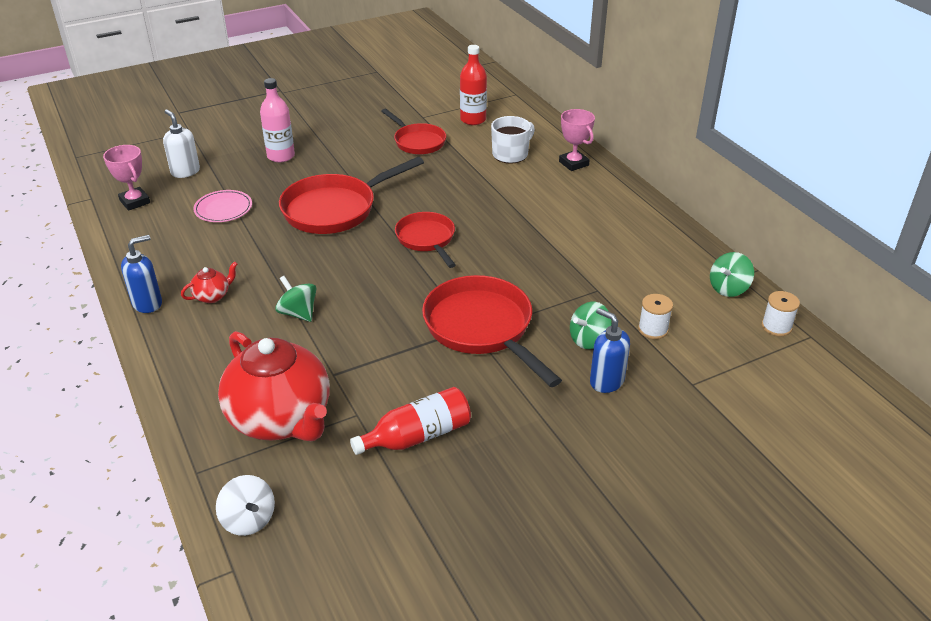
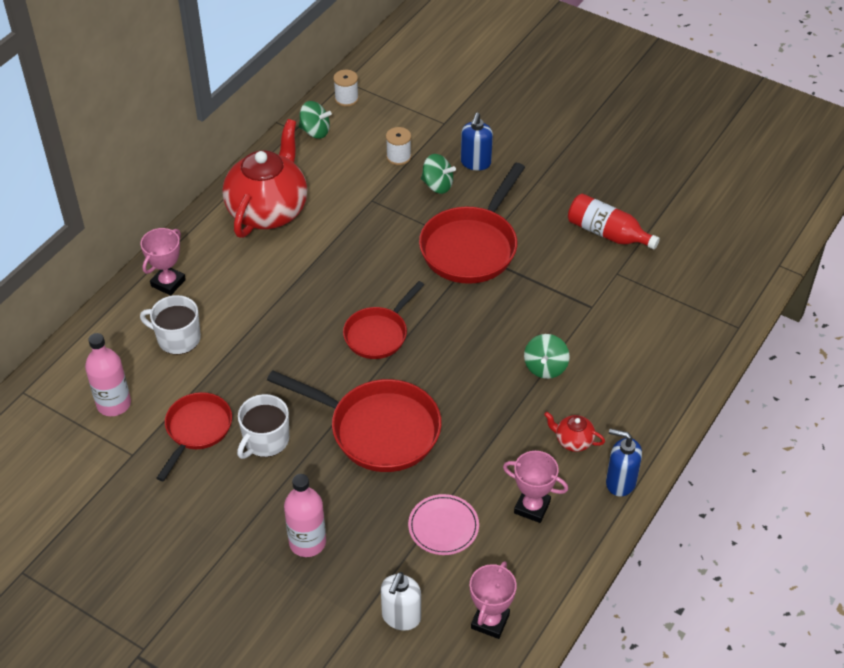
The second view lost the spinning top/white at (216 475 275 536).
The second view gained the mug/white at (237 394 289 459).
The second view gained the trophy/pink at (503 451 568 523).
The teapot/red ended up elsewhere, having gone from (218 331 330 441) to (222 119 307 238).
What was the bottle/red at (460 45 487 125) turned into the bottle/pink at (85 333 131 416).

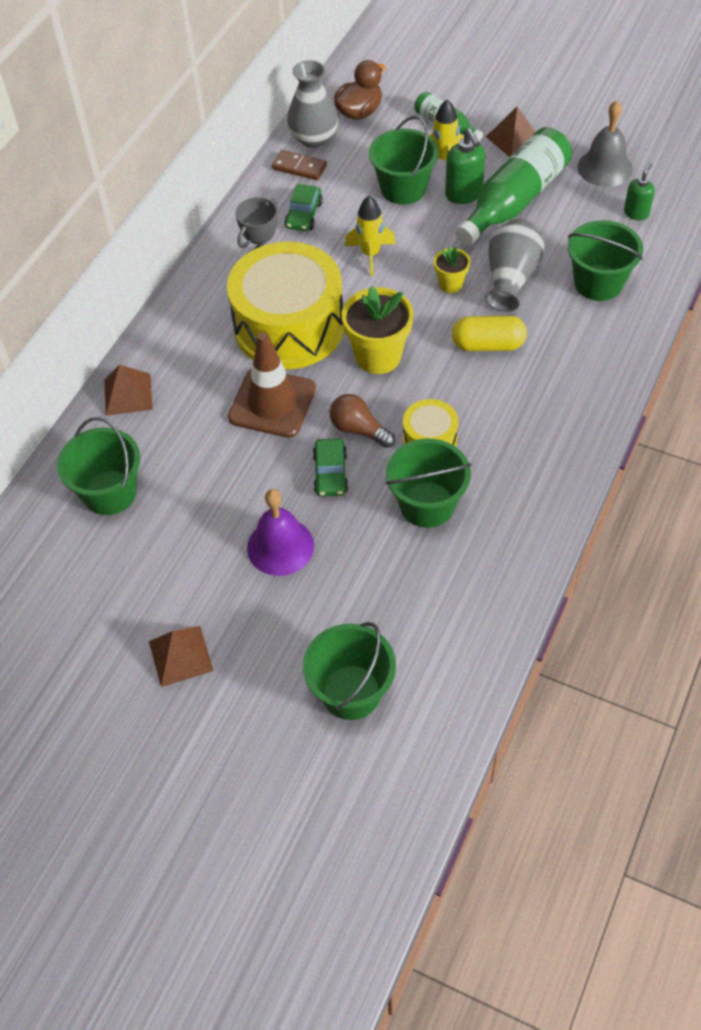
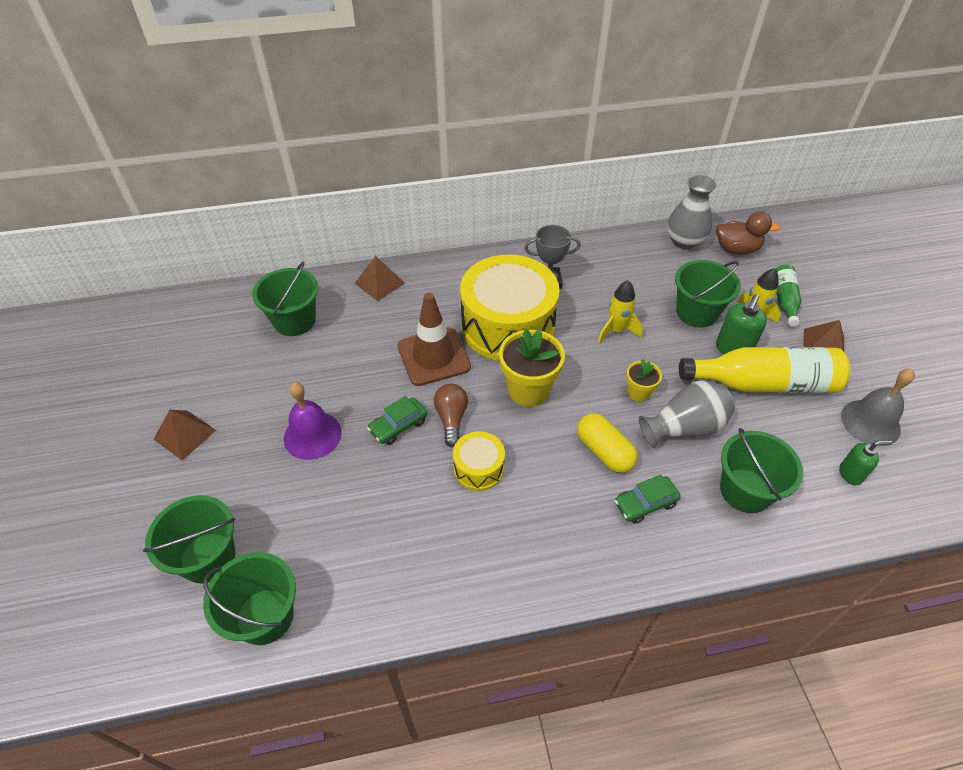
The second view lost the domino/brown at (272 150 327 180).
The car/green ended up elsewhere, having gone from (284 184 323 231) to (615 474 681 524).
The bucket/green ended up elsewhere, having gone from (386 439 471 528) to (203 552 296 645).
What was the bottle/green at (455 127 572 246) turned into the bottle/yellow at (679 347 850 393).

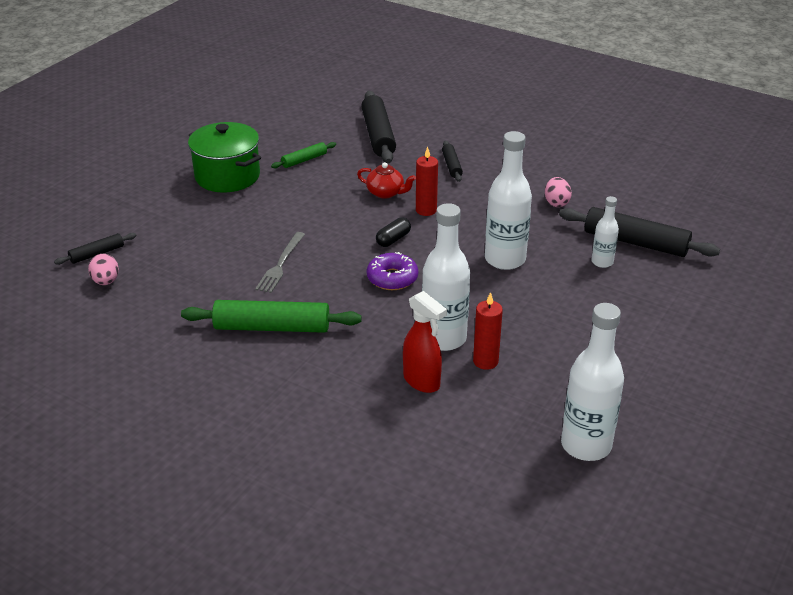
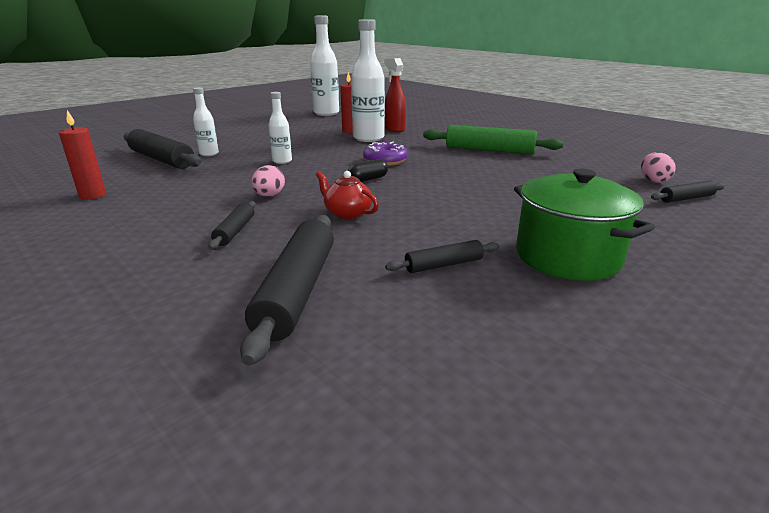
The second view lost the fork/grey at (255 232 305 293).
The candle/red ended up elsewhere, having gone from (416 147 438 216) to (59 110 106 200).
The egg/pink ended up elsewhere, having gone from (545 177 572 207) to (251 165 285 197).
What was the rolling pin/green at (271 142 336 168) turned into the rolling pin/black at (385 240 499 273).
The size of the bottle/white at (485 131 532 270) changed by a factor of 0.53.

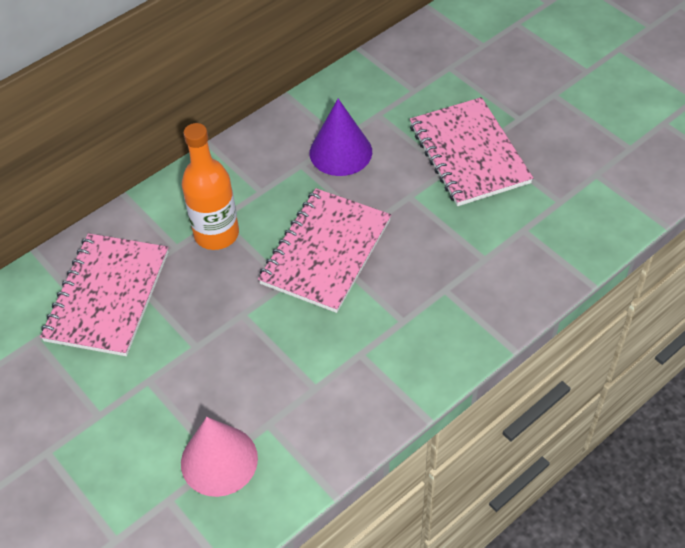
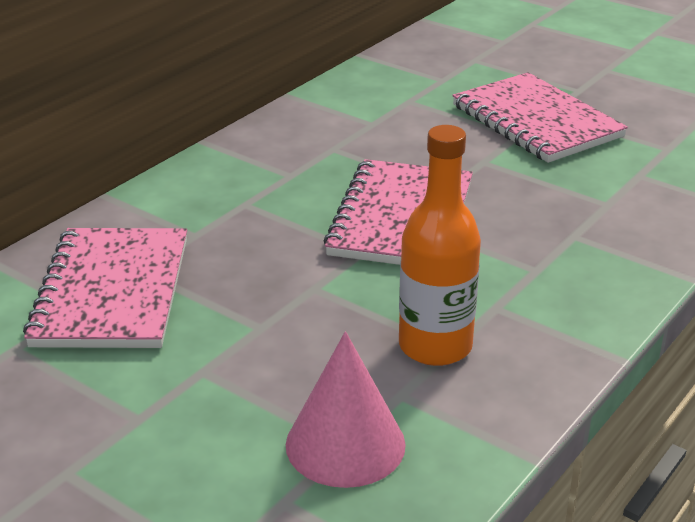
The second view lost the cone/purple at (310 99 372 176).
The bottle/orange ended up elsewhere, having gone from (182 123 239 250) to (399 125 481 366).

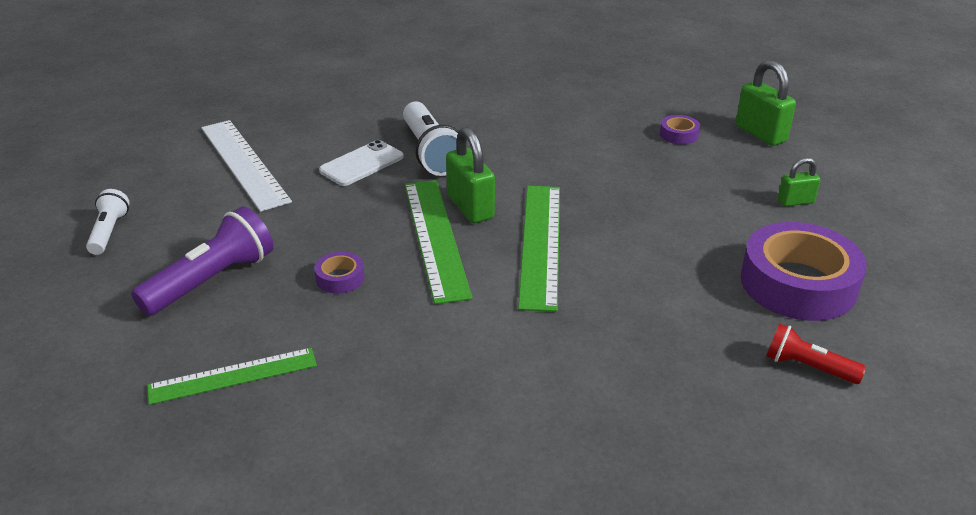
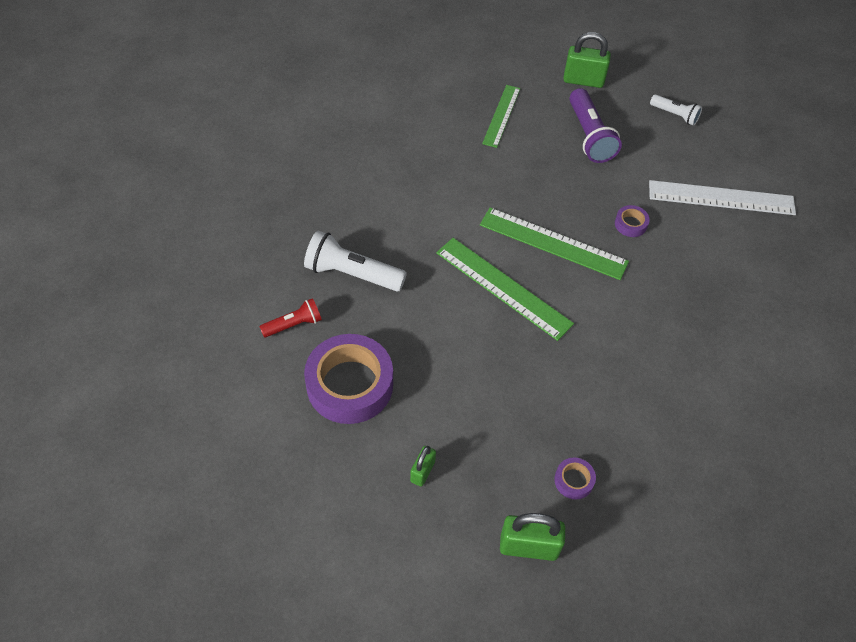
The second view lost the phone/white at (319 140 404 186).
The tape/purple ended up elsewhere, having gone from (314 252 365 294) to (615 205 650 237).
The flashlight/white ended up elsewhere, having gone from (403 102 459 176) to (304 231 407 292).
The padlock/green ended up elsewhere, having gone from (446 127 495 223) to (563 32 611 88).

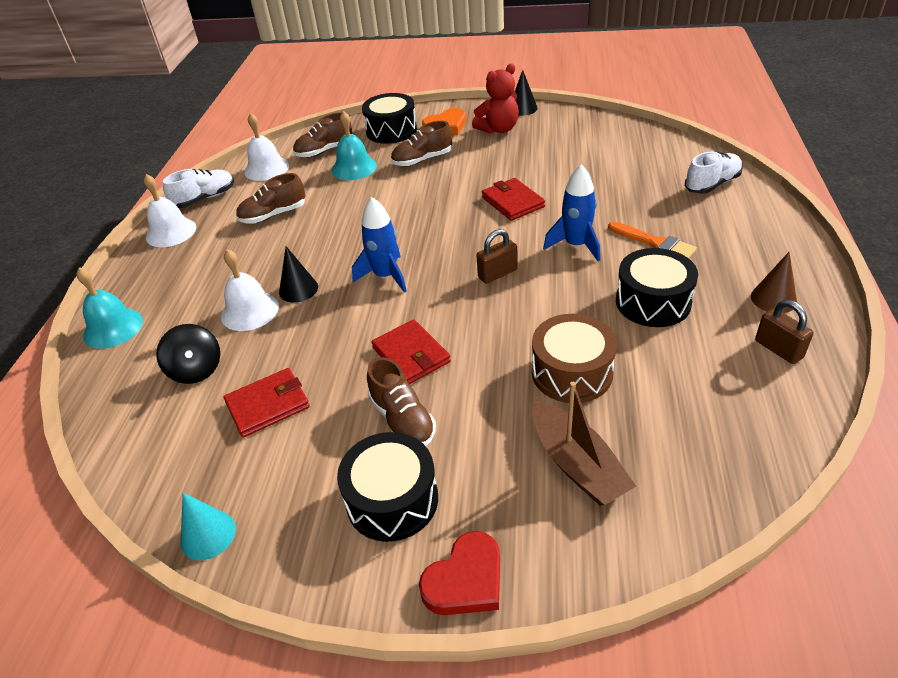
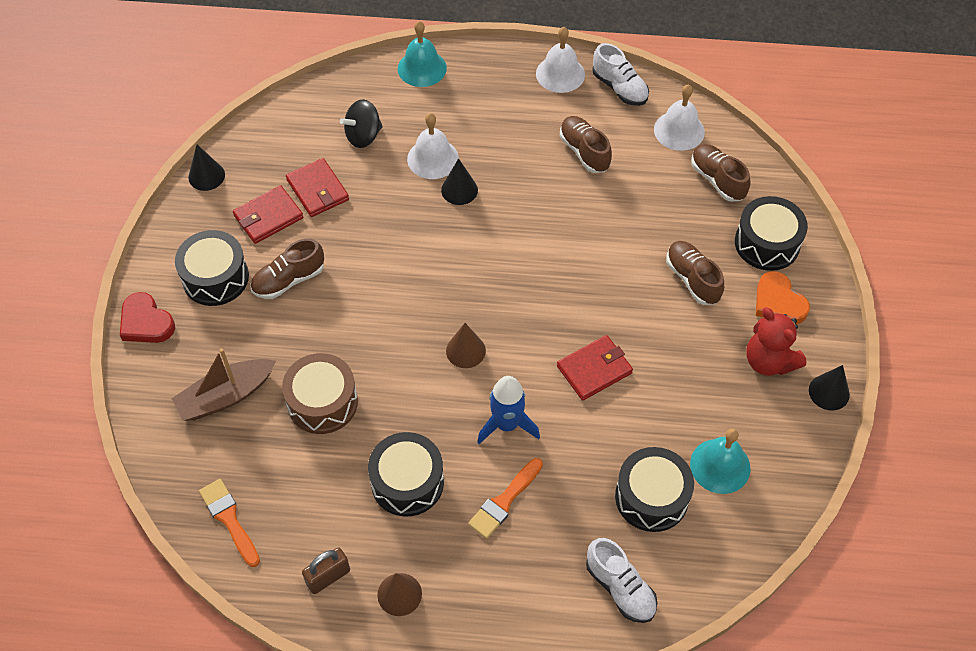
The second view lost the rocket/blue at (352 197 407 293).
The second view gained the brush/orange at (199 479 260 567).
The second view gained the drum/black at (615 447 694 532).
The bell/turquoise ended up elsewhere, having gone from (332 111 377 180) to (690 429 750 494).
The wallet/red ended up elsewhere, having gone from (372 320 451 384) to (233 185 303 244).
Where the padlock/brown stood at (477 229 518 284), the cone/brown came to stand at (446 323 486 368).
What was the cone/turquoise at (181 493 236 560) turned into the cone/black at (188 145 225 191).

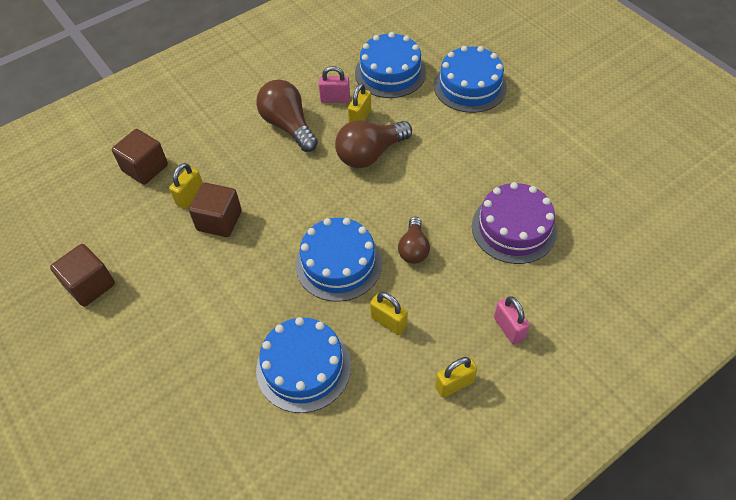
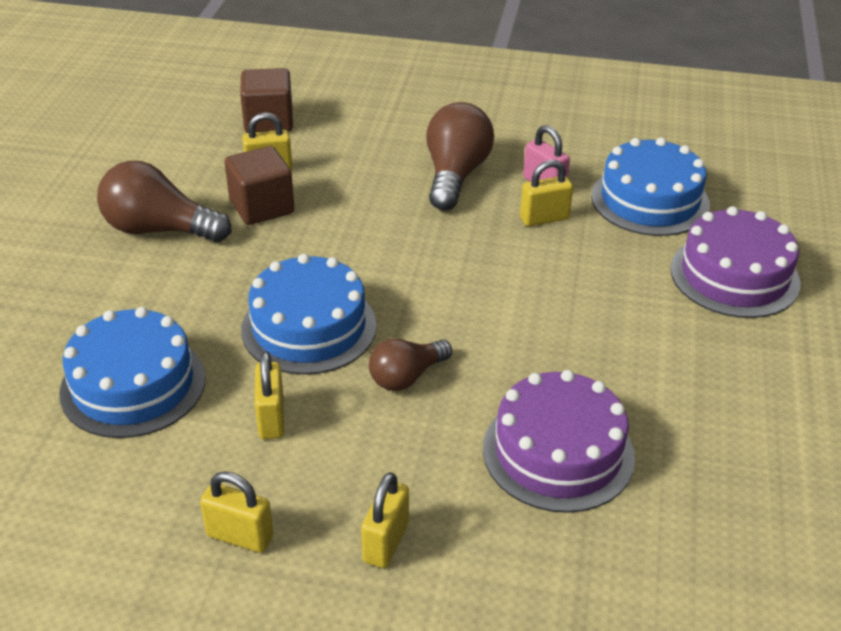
The second view lost the cube/brown at (50 244 115 307).
The light bulb/brown ended up elsewhere, having gone from (335 120 412 168) to (97 161 231 242).
What was the cake/blue at (434 46 507 113) turned into the cake/purple at (670 206 801 318).
What was the padlock/pink at (494 296 530 345) turned into the padlock/yellow at (361 472 409 568).

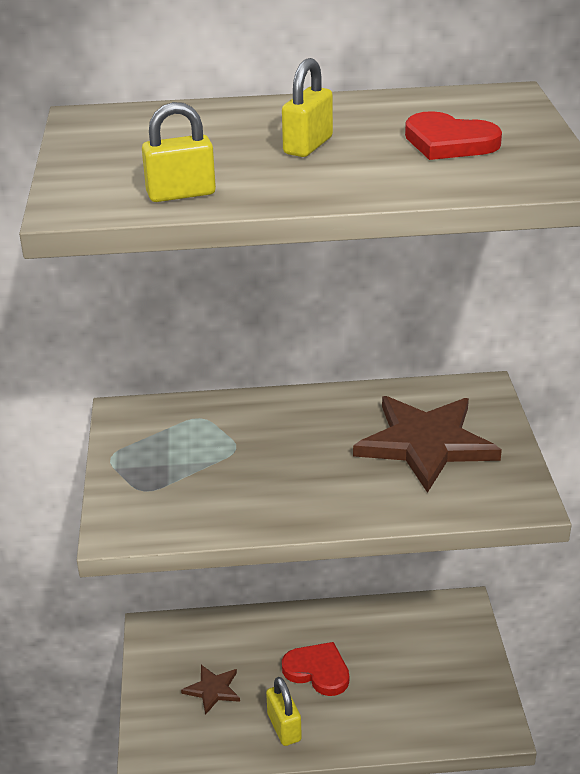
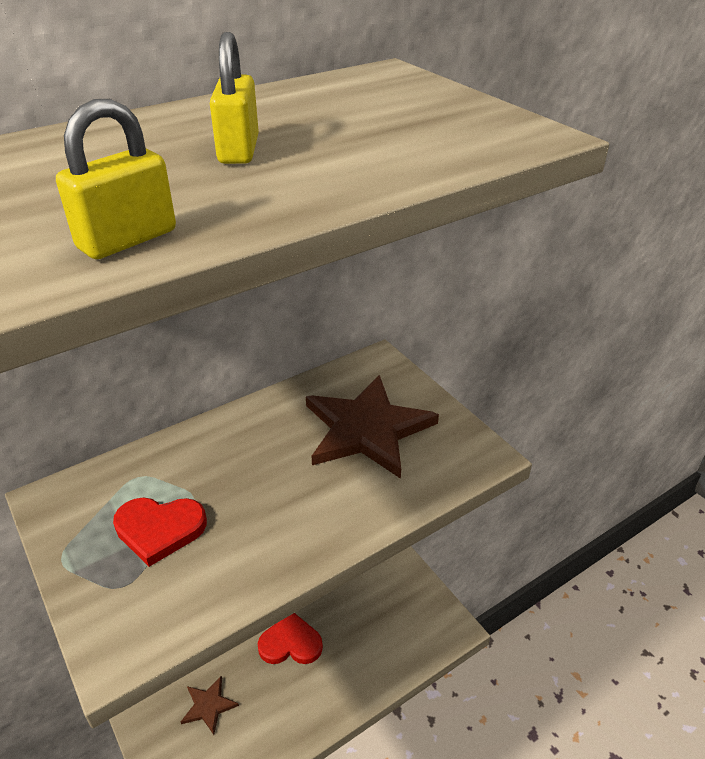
The second view lost the padlock/yellow at (266 677 302 746).
The heart/red ended up elsewhere, having gone from (405 111 502 160) to (113 497 207 567).

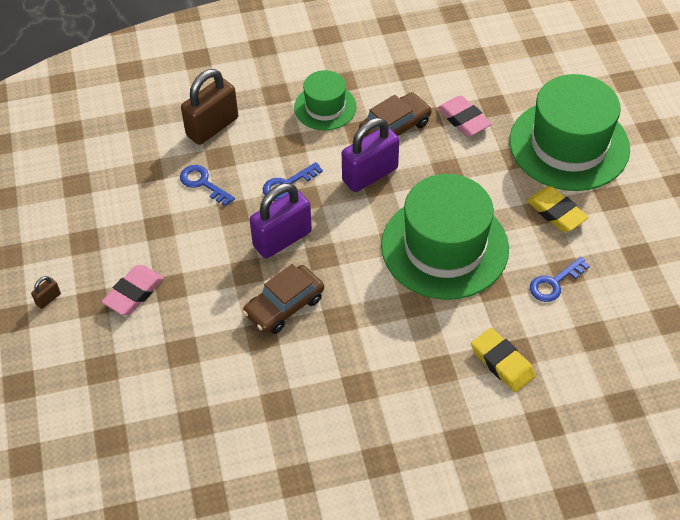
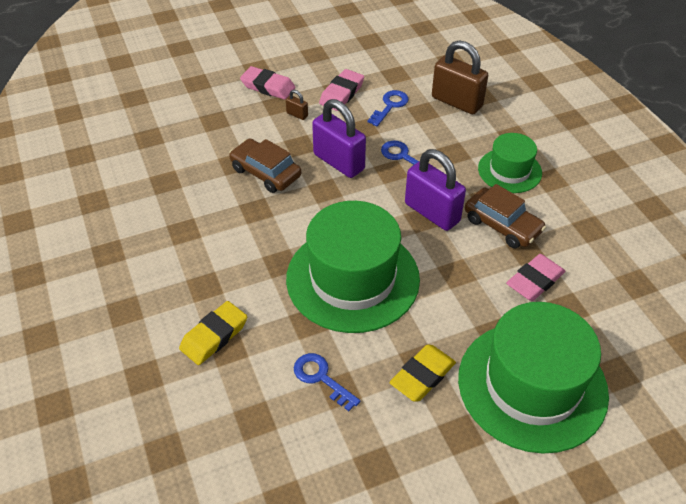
The second view gained the eraser/pink at (319 69 364 111).
The padlock/brown ended up elsewhere, having gone from (31 276 61 309) to (286 90 308 120).

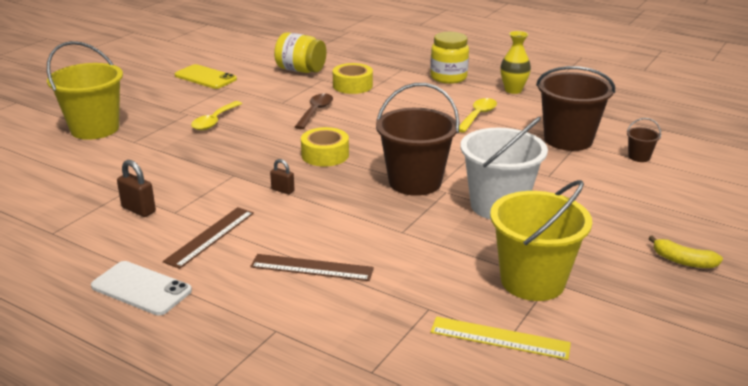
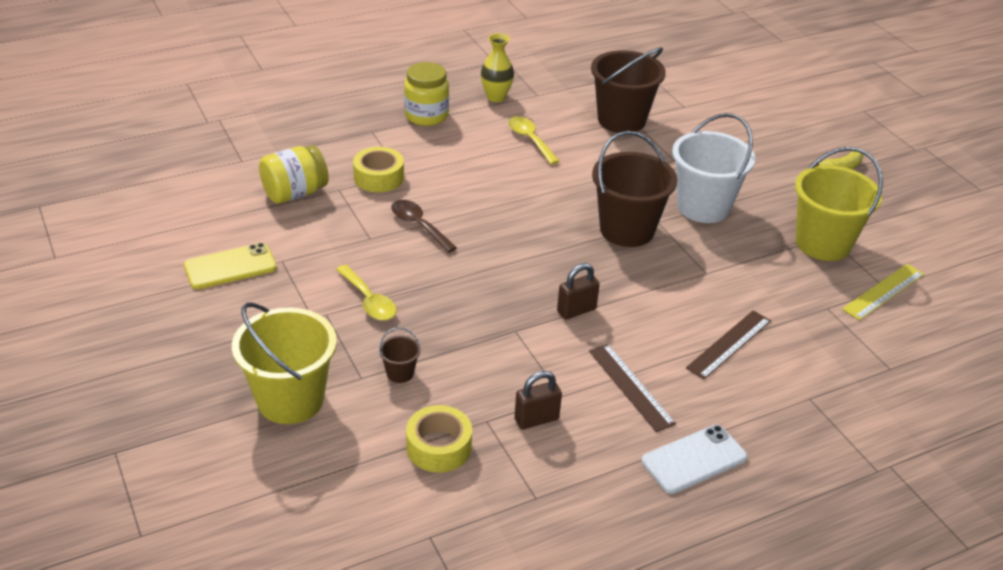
The tape/yellow ended up elsewhere, having gone from (301 127 349 166) to (406 405 472 473).
The bucket/brown ended up elsewhere, having gone from (627 118 661 162) to (379 327 421 383).
The size of the padlock/brown at (270 159 295 194) changed by a factor of 1.53.

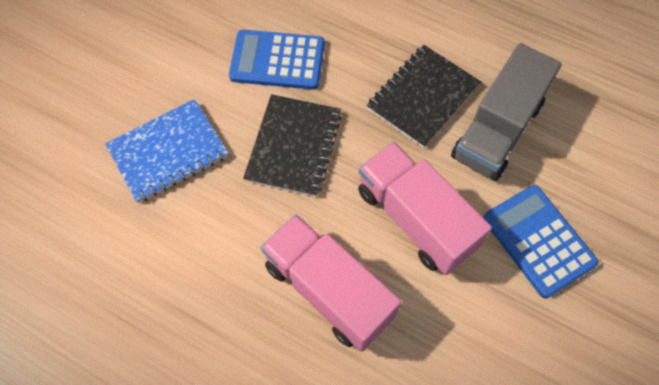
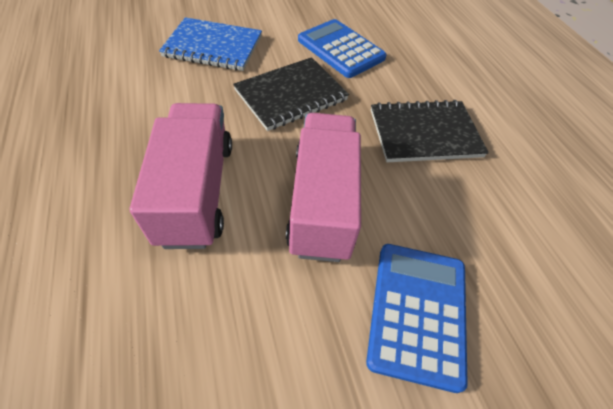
The second view lost the truck/grey at (451 43 562 181).

